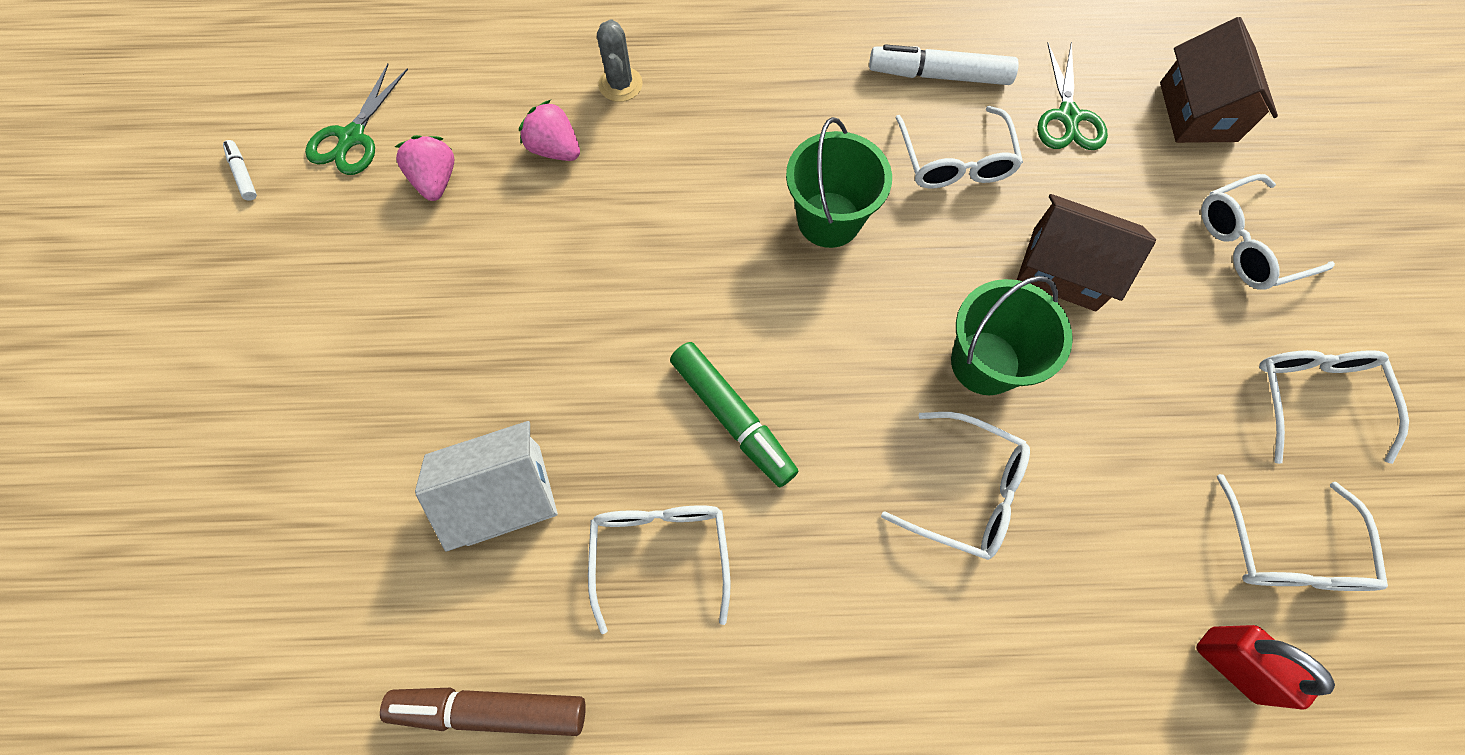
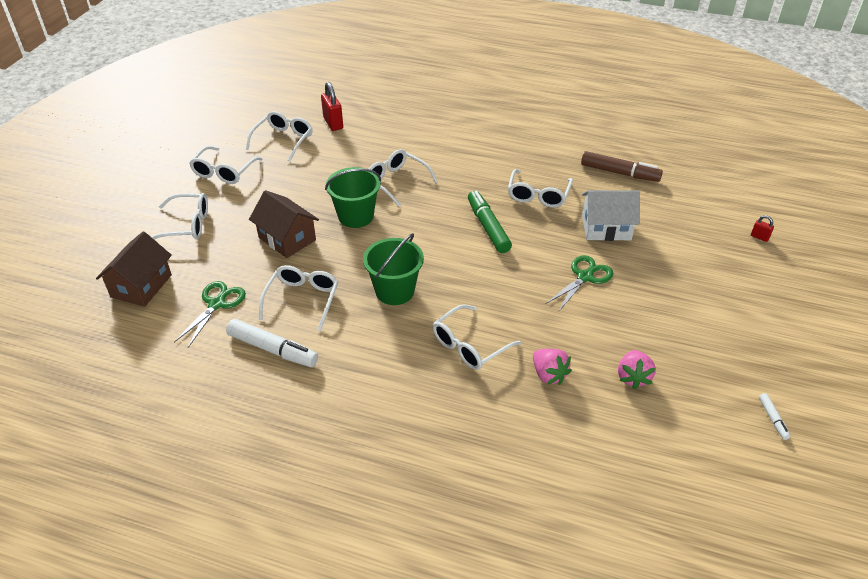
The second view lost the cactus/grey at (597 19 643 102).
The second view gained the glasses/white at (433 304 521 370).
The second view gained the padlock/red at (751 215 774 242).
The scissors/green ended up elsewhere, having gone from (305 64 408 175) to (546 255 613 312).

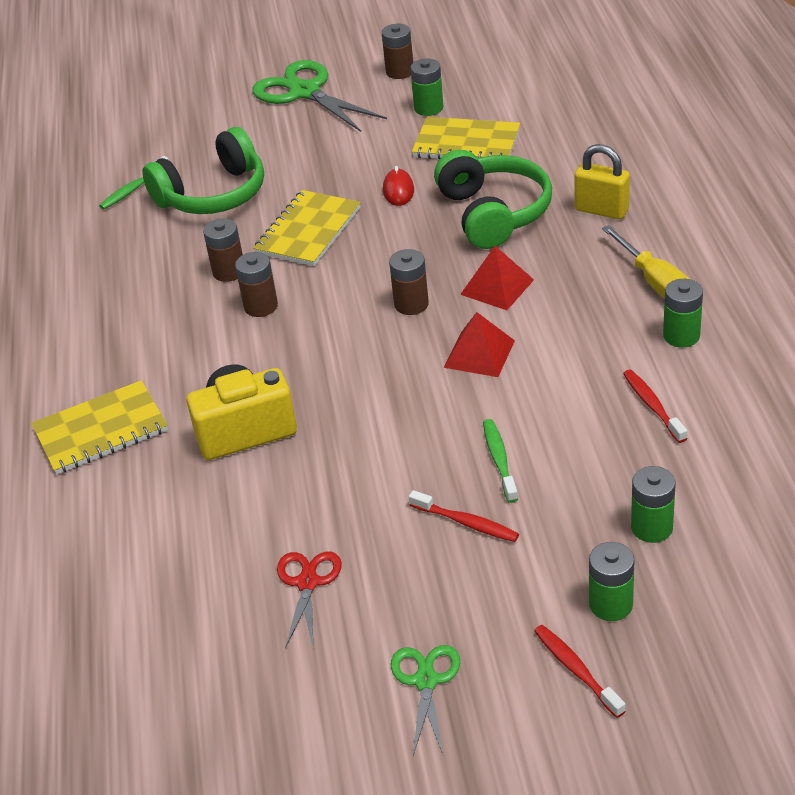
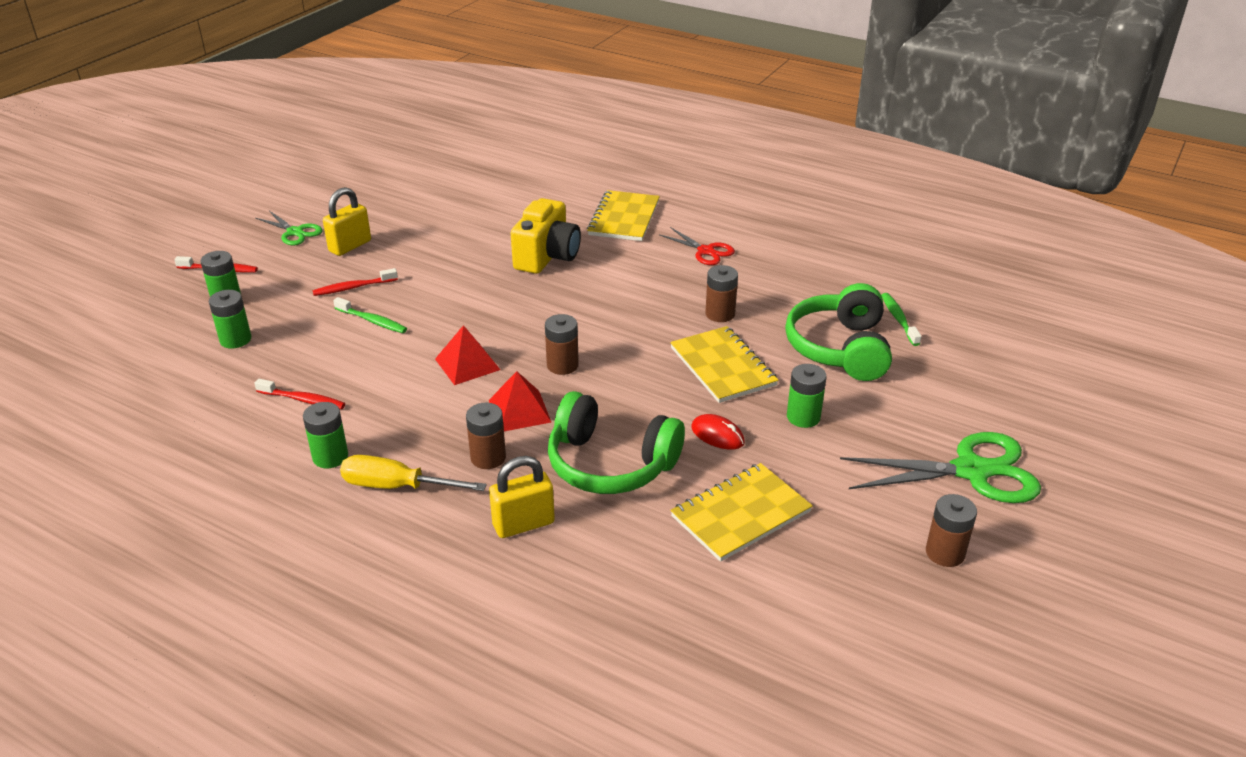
The second view gained the padlock/yellow at (323 187 371 256).
The battery/brown ended up elsewhere, having gone from (235 252 278 317) to (466 403 506 469).
The scissors/red ended up elsewhere, having gone from (277 551 342 649) to (659 227 735 265).
The battery/green ended up elsewhere, having gone from (410 59 443 116) to (787 364 827 428).

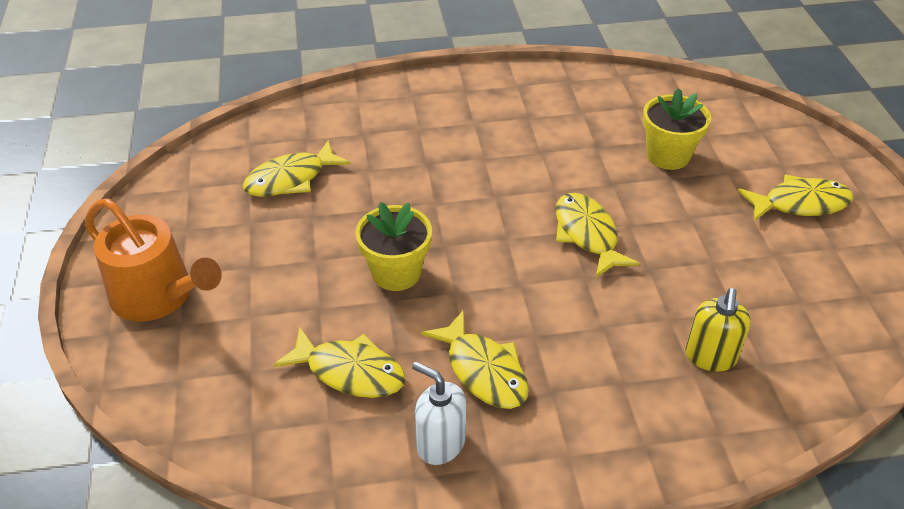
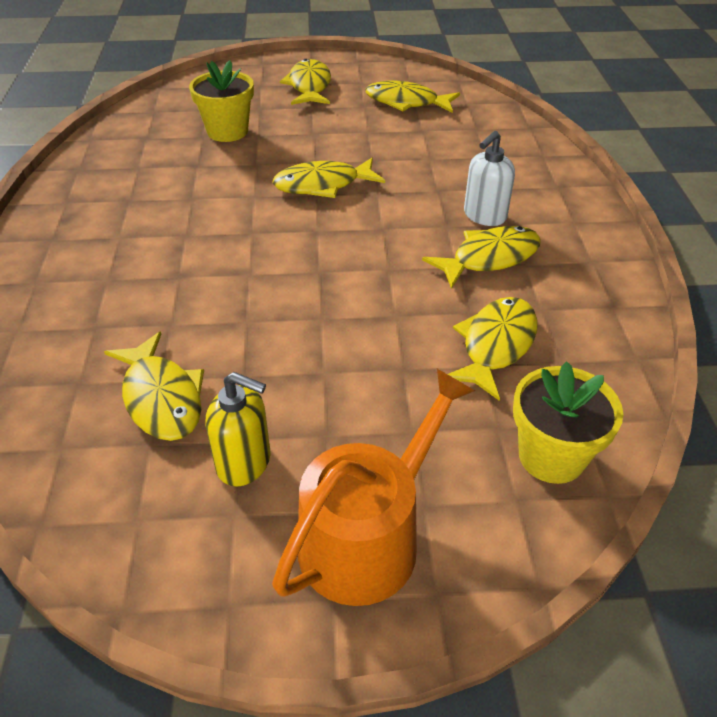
The second view gained the fish/yellow at (365 81 460 113).
The flower pot/yellow ended up elsewhere, having gone from (355 202 432 291) to (513 361 623 484).
The soap dispenser/white ended up elsewhere, having gone from (412 362 466 465) to (464 131 515 226).
The soap dispenser/yellow ended up elsewhere, having gone from (685 288 751 372) to (205 372 270 487).

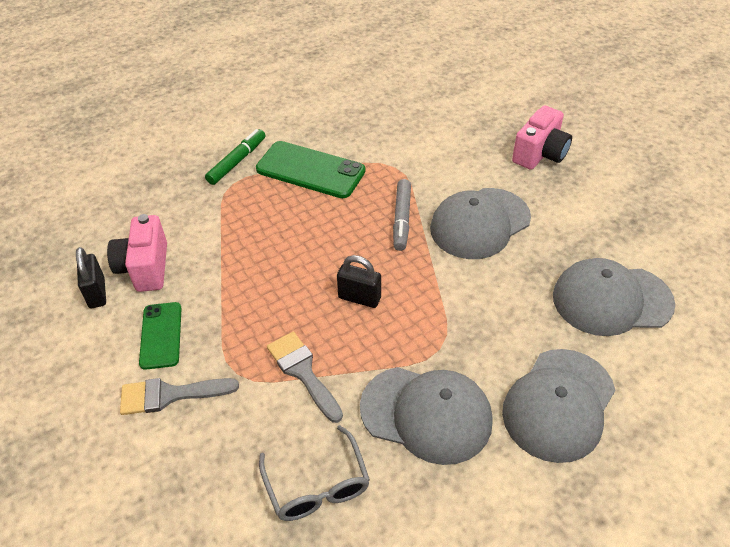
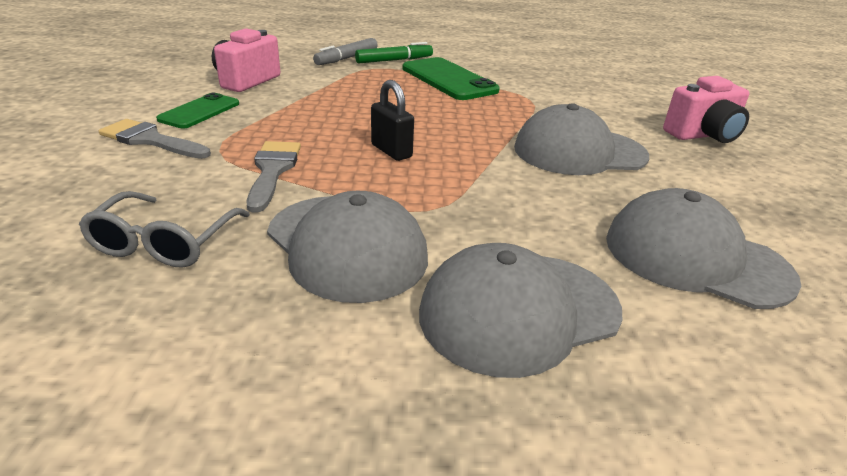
The second view lost the padlock/black at (76 247 106 308).
The marker/grey ended up elsewhere, having gone from (393 179 411 251) to (313 38 378 65).

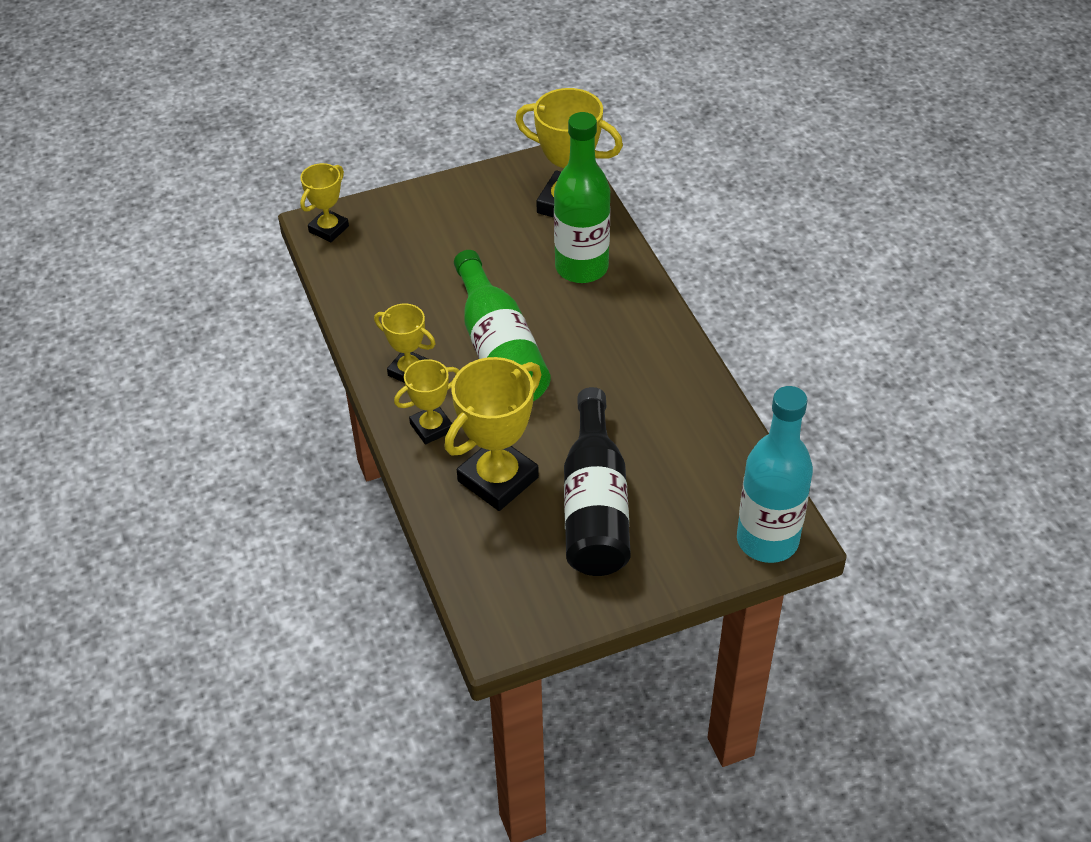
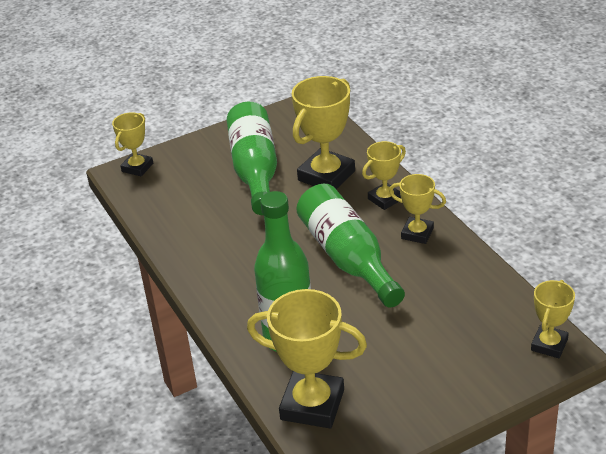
Where the bottle/turquoise stood at (737 386 813 563), the trophy/yellow came to stand at (112 112 153 176).
What was the bottle/black at (564 387 631 576) turned into the bottle/green at (227 102 277 215).

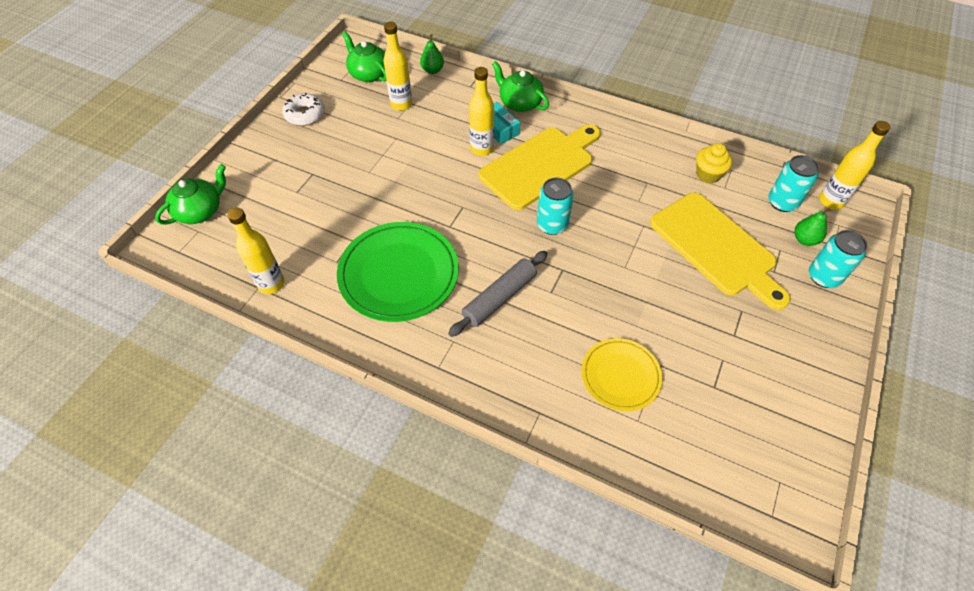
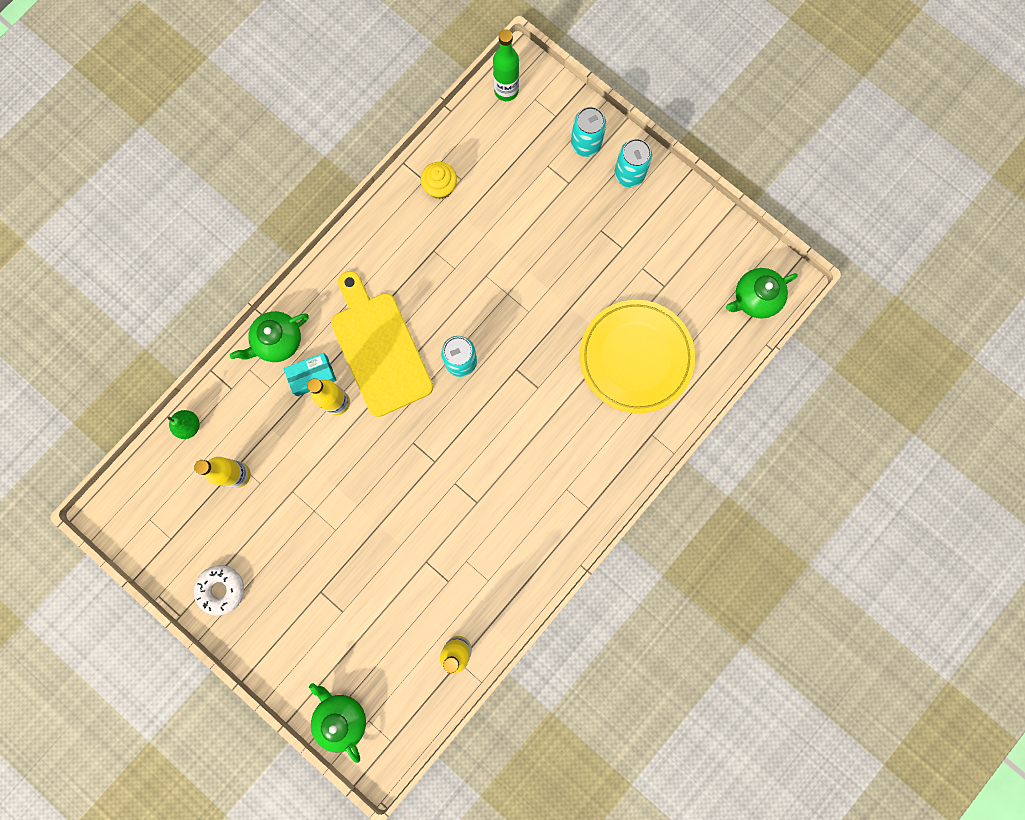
The second view lost the plate/green at (337 222 459 322).
The second view lost the rolling pin/grey at (448 251 548 337).
The second view lost the cutting board/yellow at (650 193 791 310).
The second view lost the pear/green at (794 208 830 246).
The teapot/green ended up elsewhere, having gone from (342 31 386 82) to (726 268 798 318).
The can/turquoise ended up elsewhere, having gone from (768 155 819 212) to (614 139 652 187).
What was the bottle/yellow at (819 121 891 209) turned into the bottle/green at (493 29 519 101).
The size of the plate/yellow at (581 338 662 411) changed by a factor of 1.67.

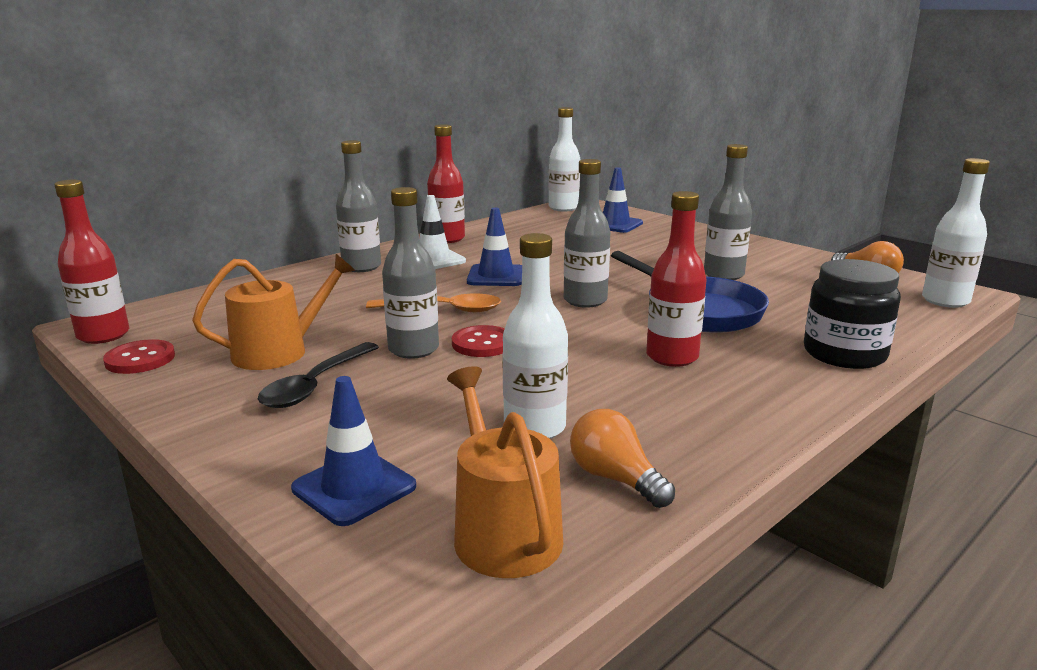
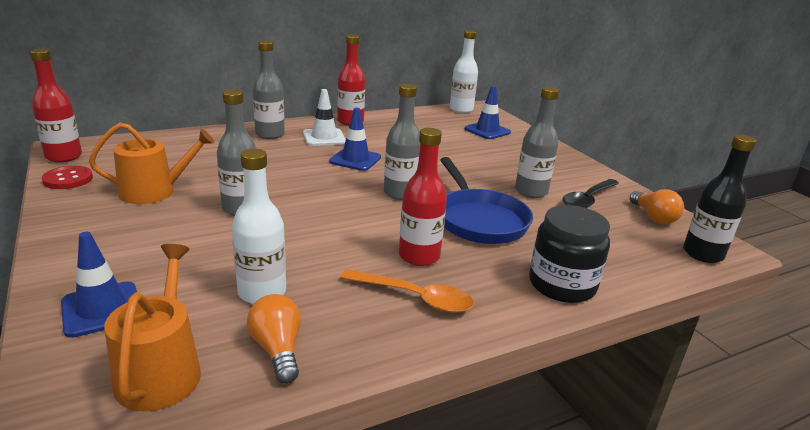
The second view lost the button/red at (452 325 505 357).
The spoon/black ended up elsewhere, having gone from (258 342 379 408) to (563 179 619 208).
The spoon/orange ended up elsewhere, having gone from (366 294 501 312) to (340 269 474 313).
What was the bottle/white at (922 158 990 308) turned into the bottle/black at (683 135 756 263).

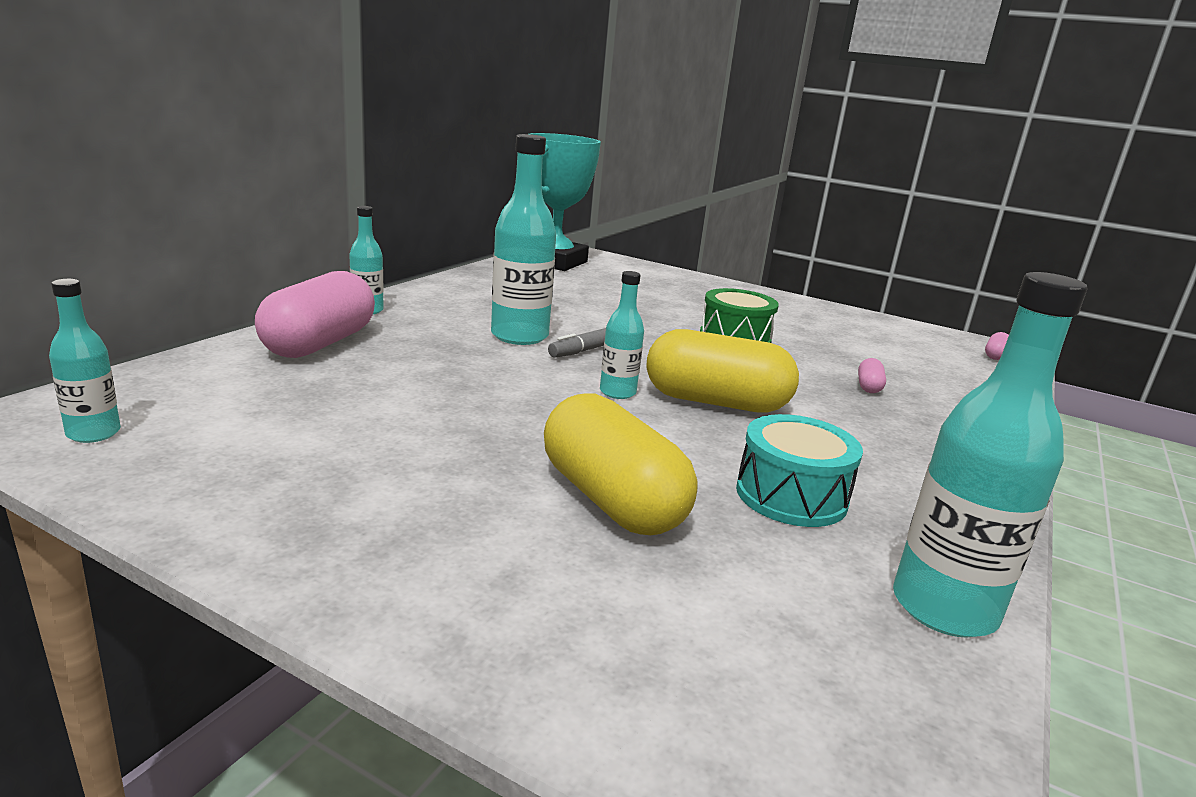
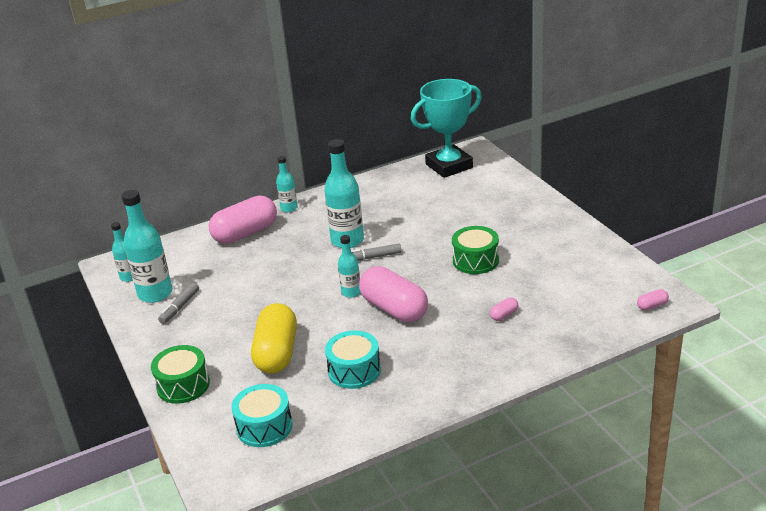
The second view gained the drum/green at (151 345 210 404).
The second view gained the marker/grey at (158 282 199 324).
The second view gained the drum/turquoise at (231 384 293 447).
The bottle/turquoise ended up elsewhere, having gone from (893 272 1087 638) to (122 190 173 303).
What was the capsule/yellow at (646 329 799 413) turned into the capsule/pink at (359 266 428 322).

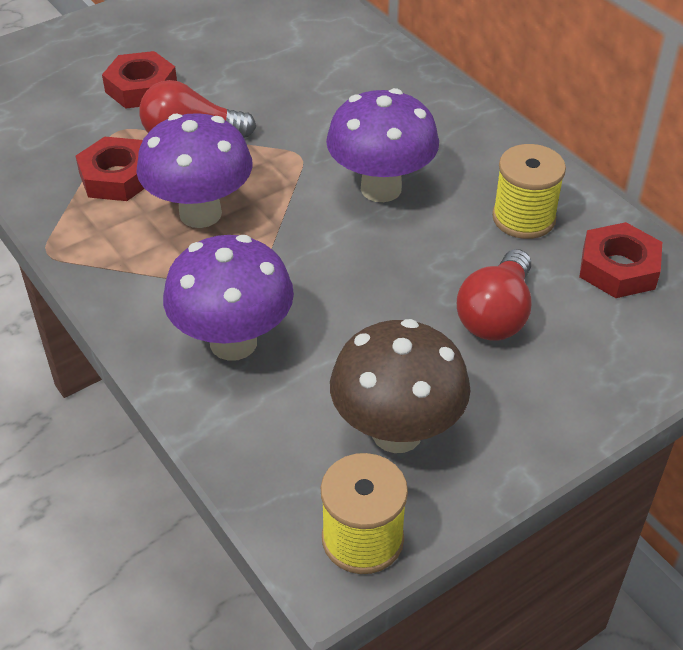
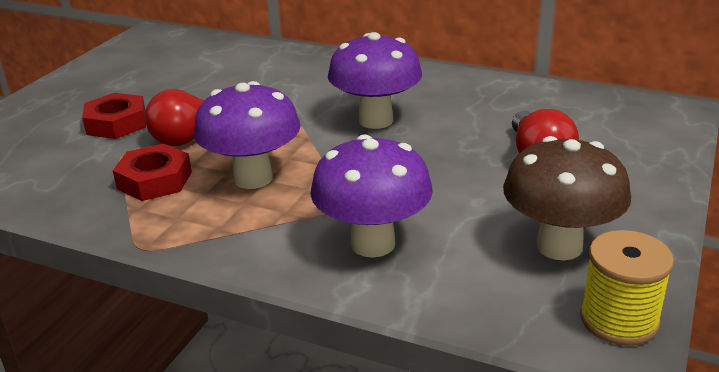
The second view lost the spool/yellow at (492 144 566 239).
The second view lost the nut/red at (579 222 662 298).

